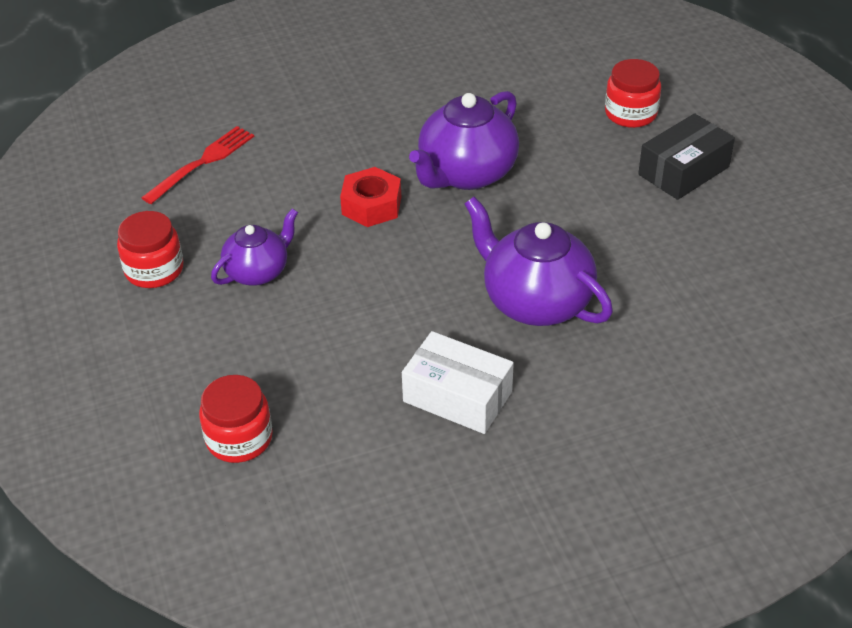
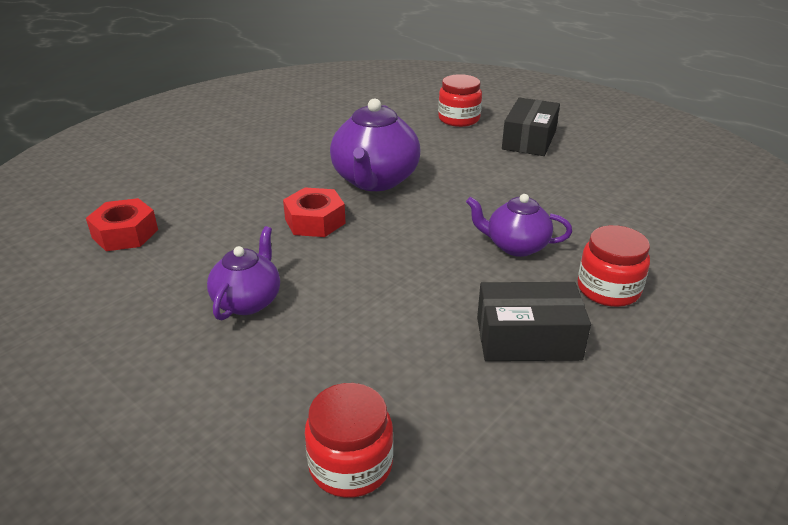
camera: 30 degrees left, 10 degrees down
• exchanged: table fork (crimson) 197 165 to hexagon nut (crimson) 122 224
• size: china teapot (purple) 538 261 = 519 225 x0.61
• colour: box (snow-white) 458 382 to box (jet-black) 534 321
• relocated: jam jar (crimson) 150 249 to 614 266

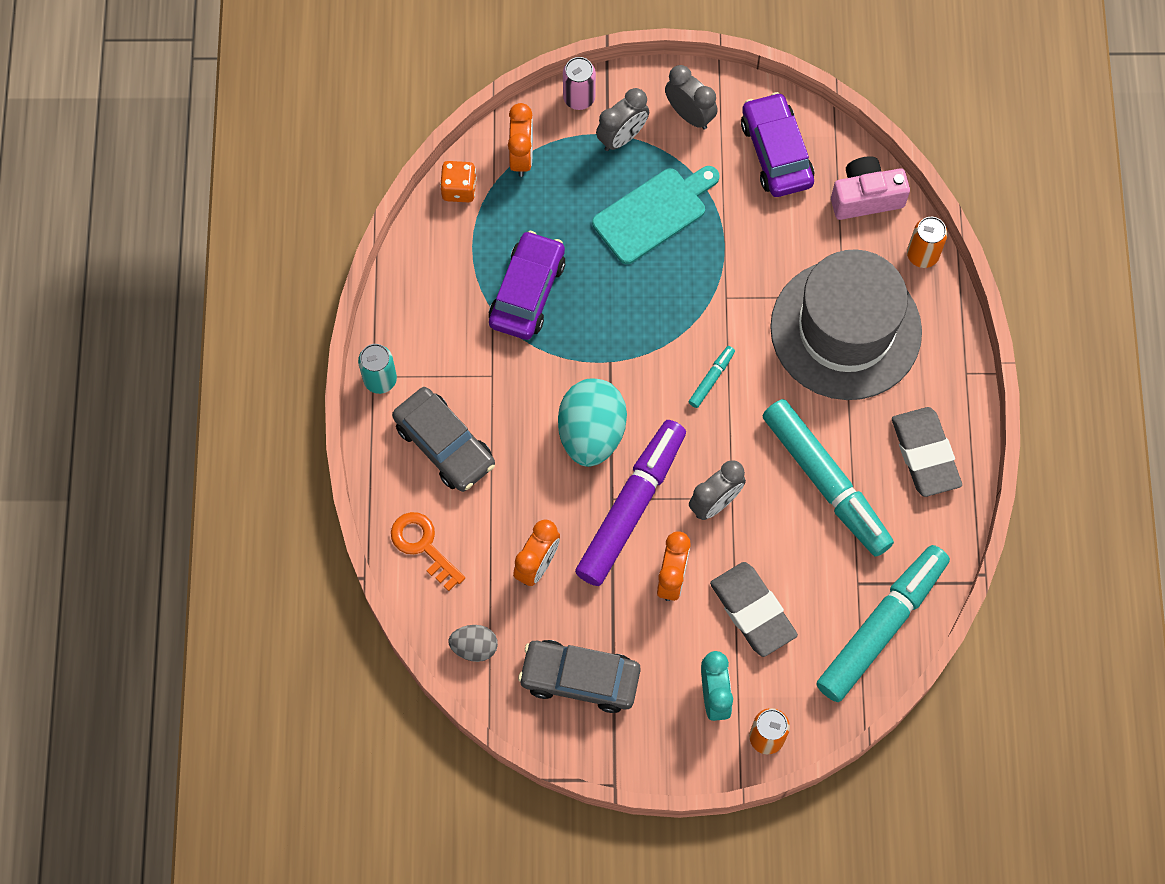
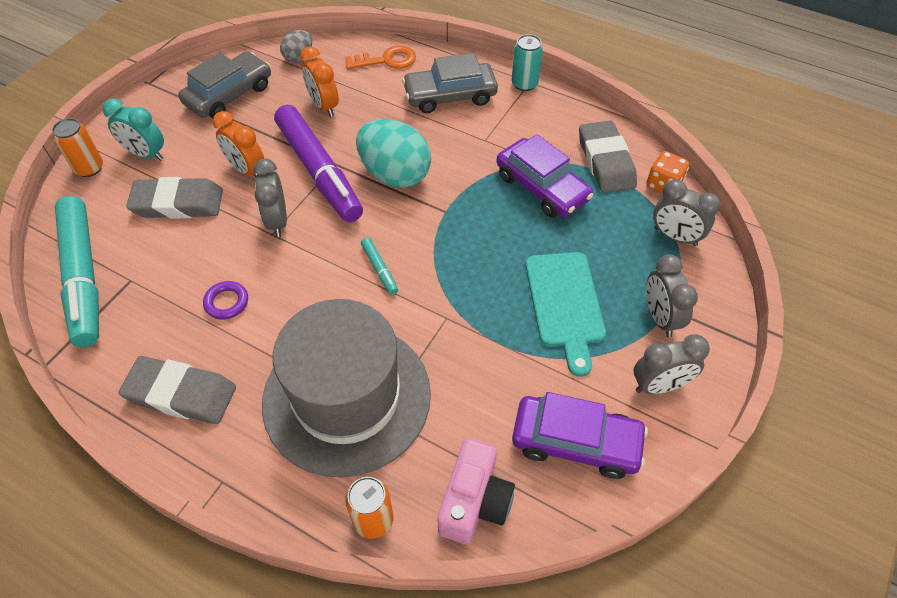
camera: 120 degrees right, 15 degrees down
• exchanged: marker (teal) 828 478 to torus (purple) 225 300
• appeared: pencil eraser (grey) 608 156
• colour: alarm clock (bright orange) 520 140 to alarm clock (grey) 687 212
• missing: tin (rosy) 579 83

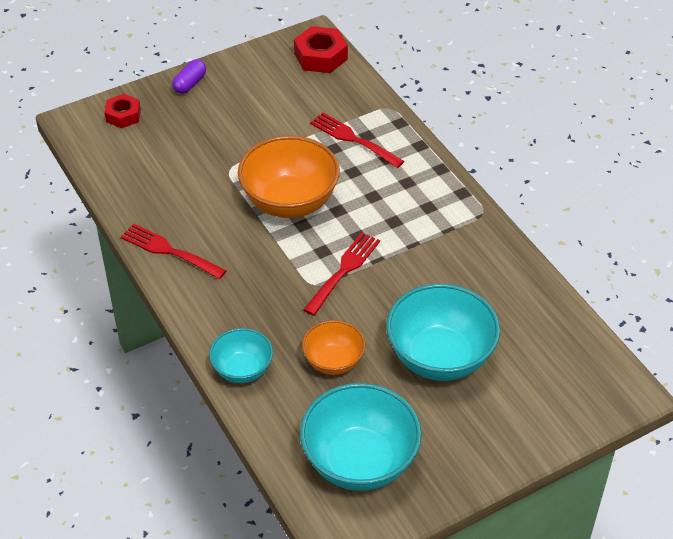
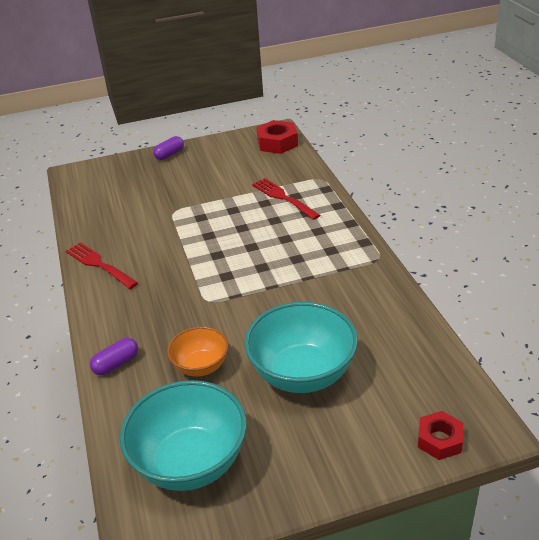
camera: 15 degrees right, 10 degrees down
• exchanged: bowl (teal) 241 355 to pill (purple) 114 356
• relocated: hexagon nut (crimson) 123 111 to 440 435
• missing: bowl (bright orange) 289 177
• missing: table fork (crimson) 341 274

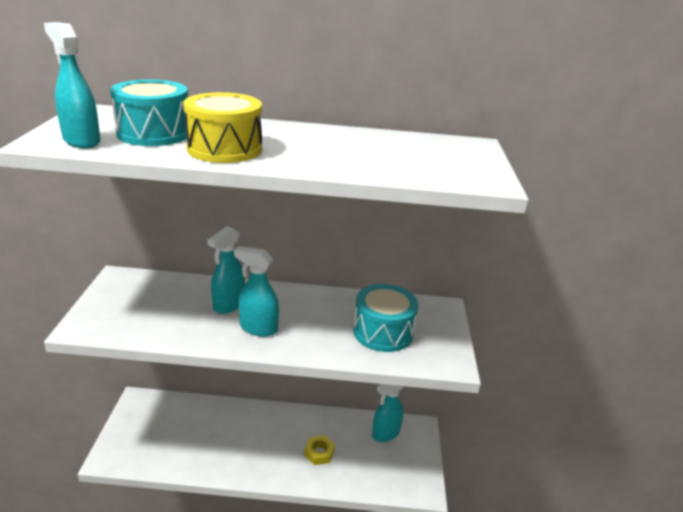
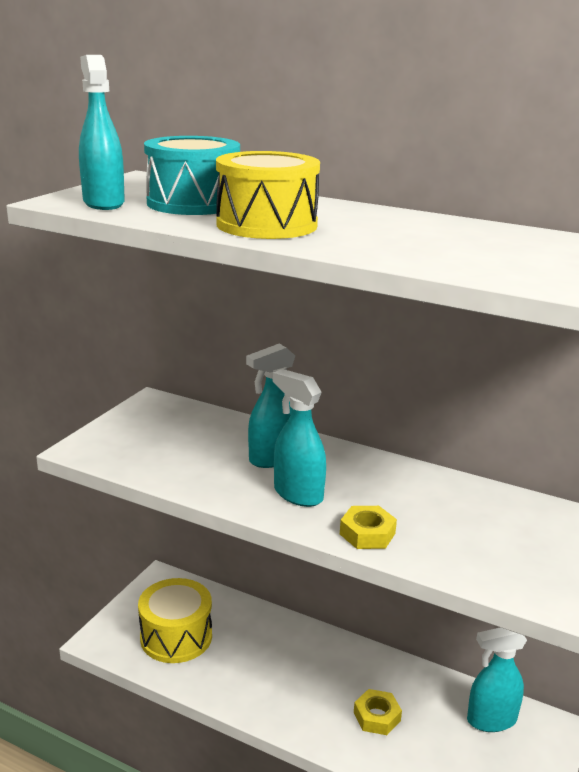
camera: 25 degrees right, 5 degrees down
• appeared: snare drum (yellow) 175 620
• appeared: hexagon nut (yellow) 368 527
• missing: snare drum (teal) 386 318

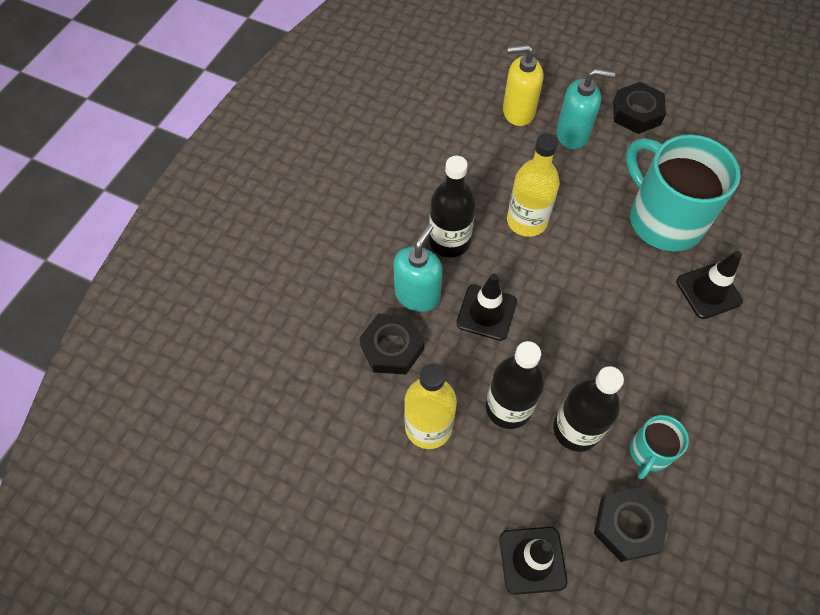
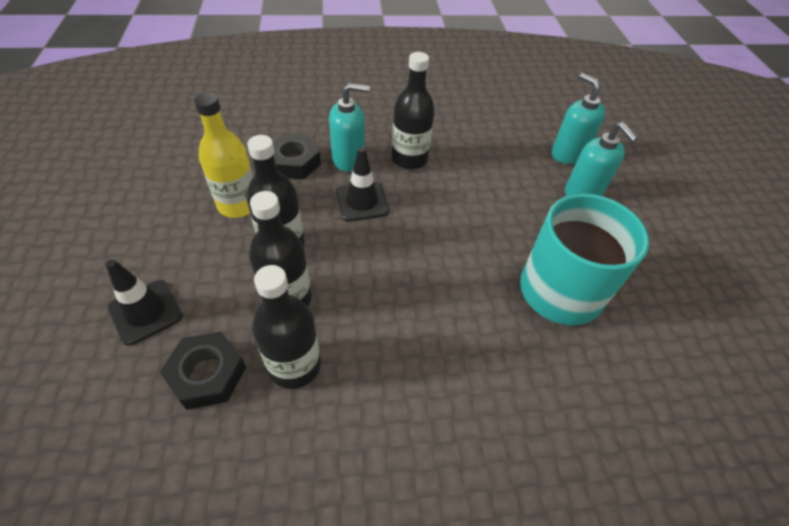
camera: 55 degrees right, 10 degrees down
• exchanged: tea mug (teal) 659 447 to flask (jet-black) 286 327
• colour: soap pump (yellow) 523 85 to soap pump (teal) 578 118
• missing: flask (yellow) 533 185
• missing: hexagon nut (jet-black) 639 108
• missing: safety cone (jet-black) 709 285

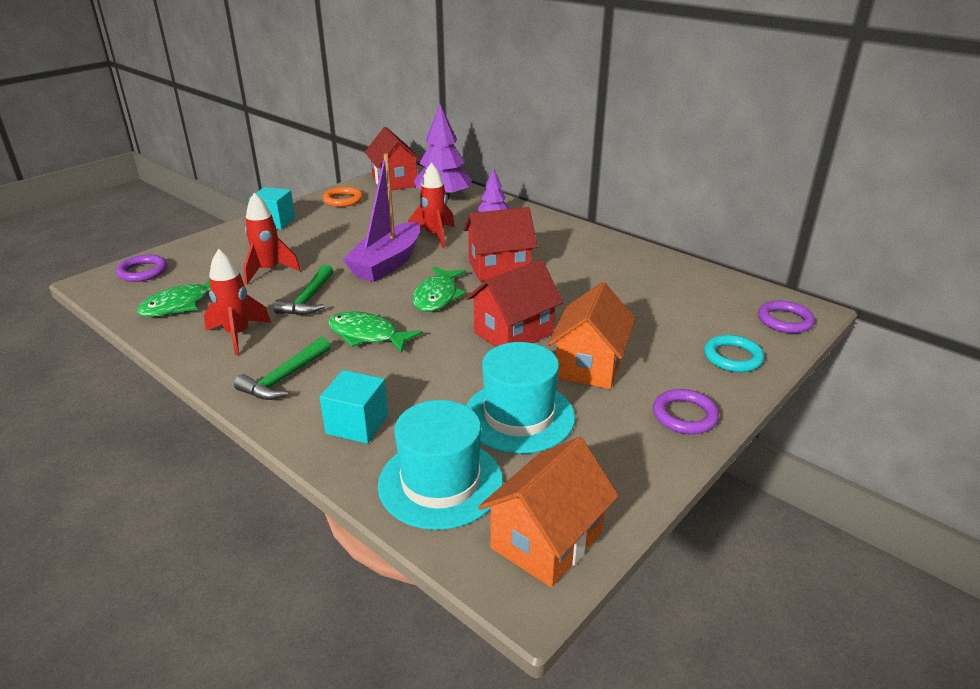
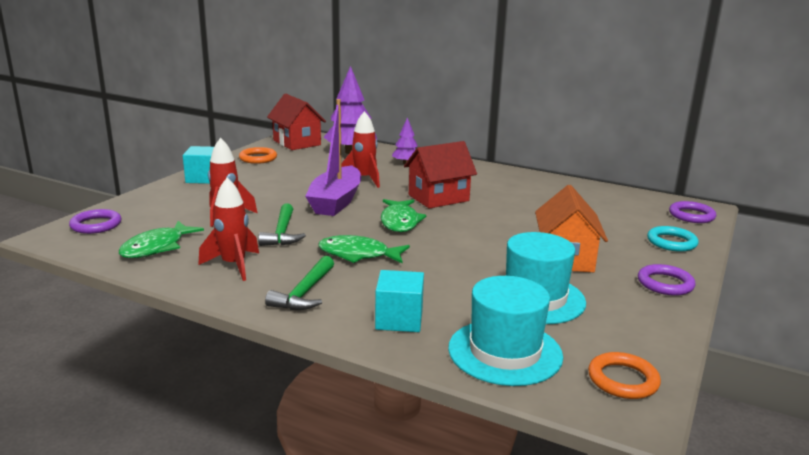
camera: 15 degrees left, 10 degrees down
• exchanged: toy house (bright orange) 548 512 to torus (bright orange) 624 375
• missing: toy house (crimson) 514 303

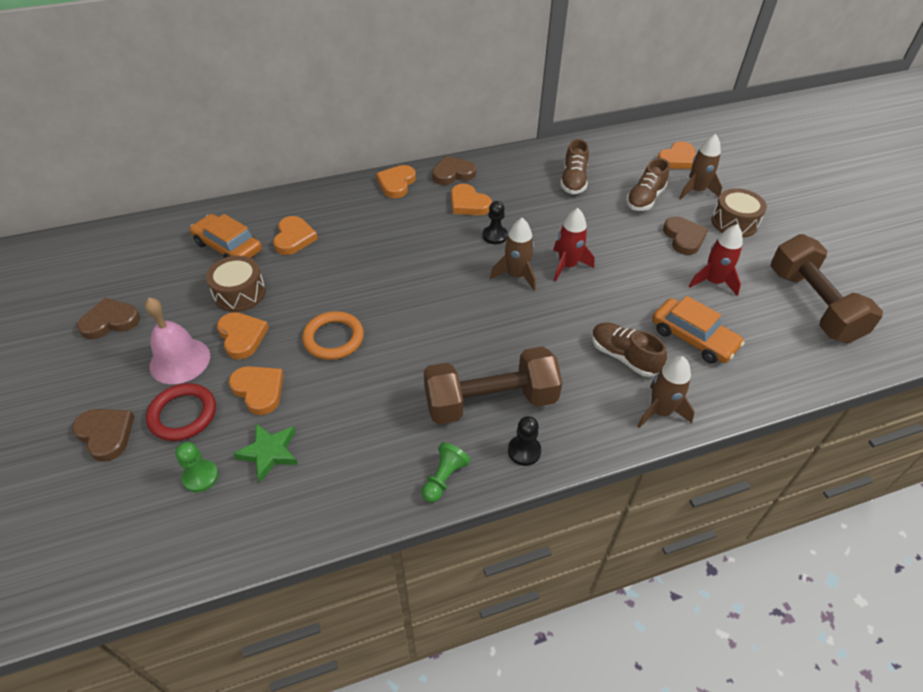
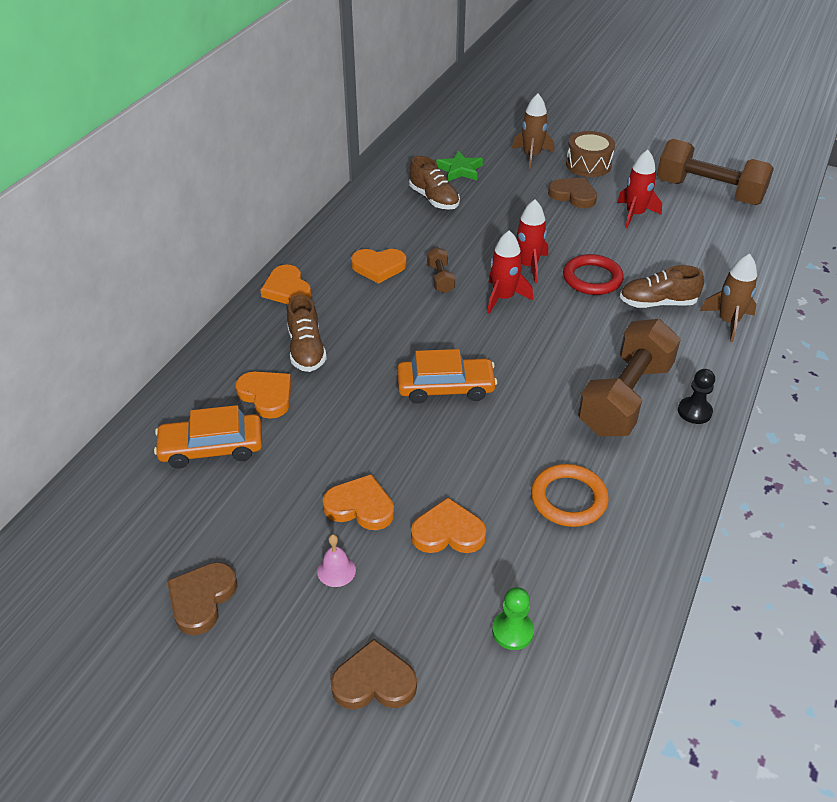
camera: 45 degrees left, 5 degrees down
• relocated: sneaker (brown) 647 184 to 307 333
• size: school bell (rosy) 177 341 = 336 560 x0.50
• relocated: car (bright orange) 698 330 to 447 376
• exchanged: game pawn (jet-black) 495 222 to free weight (brown) 441 270
• relocated: five-pointed star (leaf-green) 265 452 to 459 166
• colour: toy rocket (brown) 513 254 to toy rocket (crimson) 510 272
• relocated: torus (bright orange) 333 335 to 570 495
• relocated: torus (crimson) 181 412 to 593 274
• missing: snare drum (brown) 236 284
• missing: game pawn (leaf-green) 446 472
• missing: love heart (brown) 454 170
• missing: love heart (bright orange) 677 155

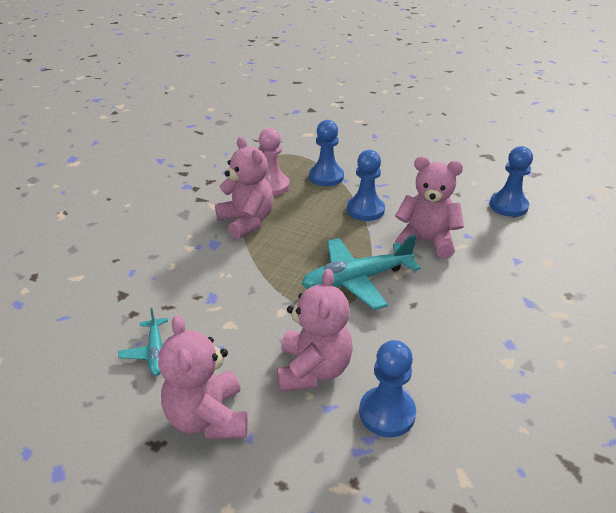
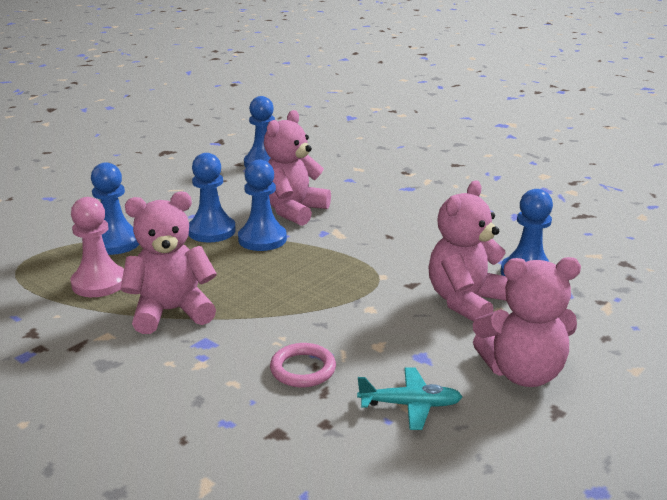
camera: 75 degrees left, 10 degrees down
• appeared: game pawn (royal blue) 262 205
• appeared: torus (rosy) 303 365
• spun: teddy (rosy) 315 330 = 468 251 75 degrees counterclockwise
• missing: plane (teal) 361 272

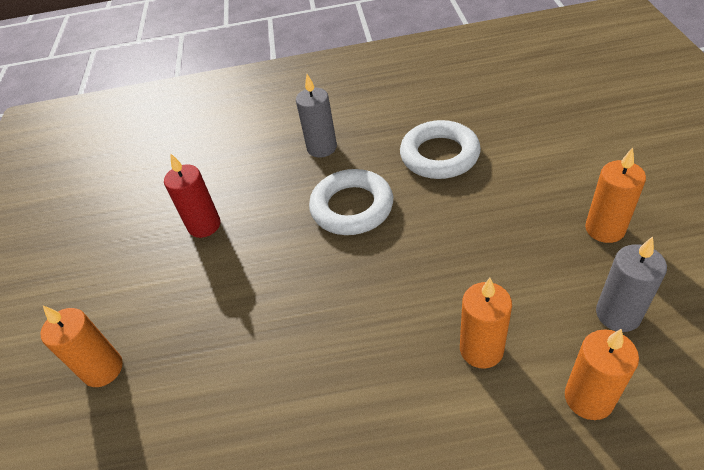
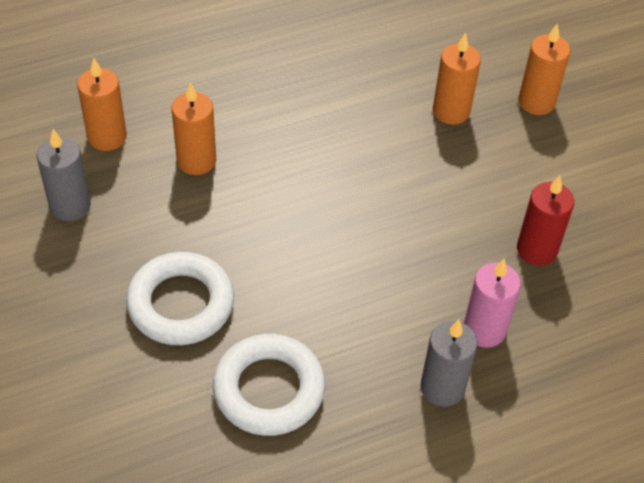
camera: 155 degrees right, 5 degrees up
• relocated: torus (snow-white) 351 202 to 180 298
• relocated: candle (bright orange) 615 195 to 457 78
• appeared: candle (rosy) 492 303

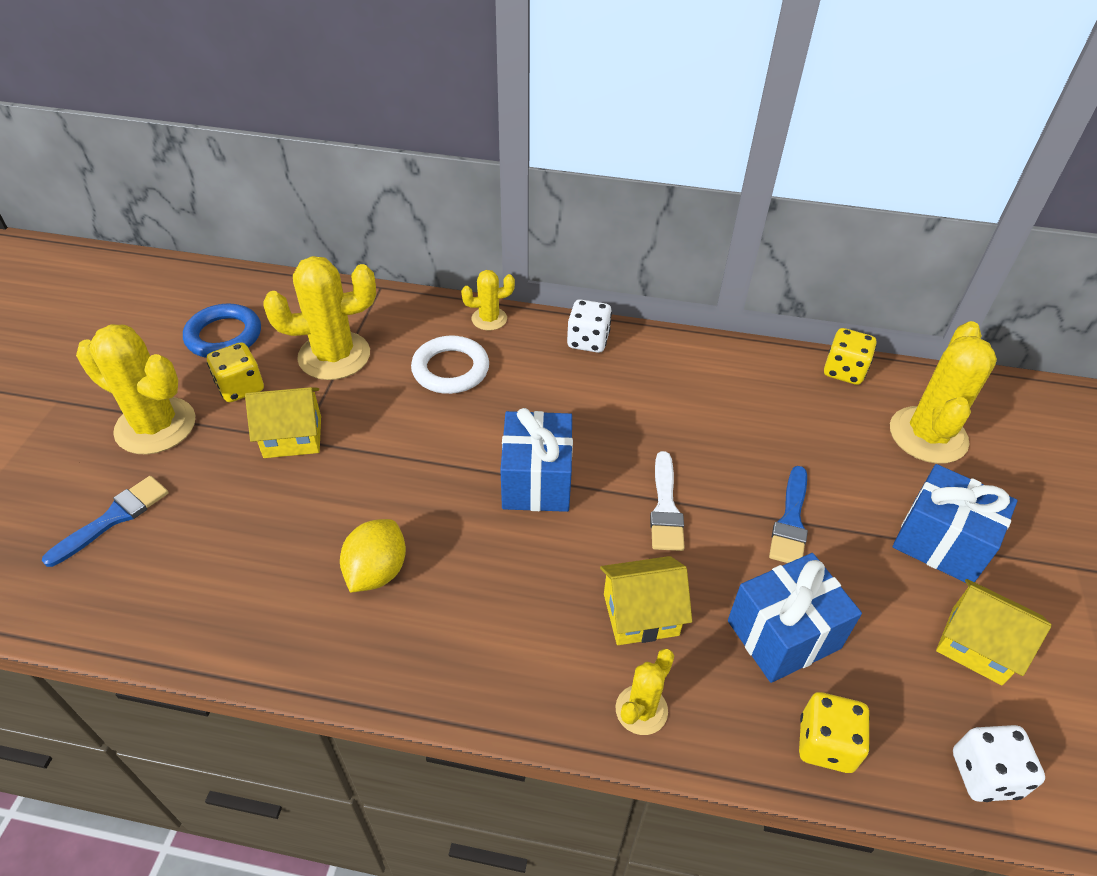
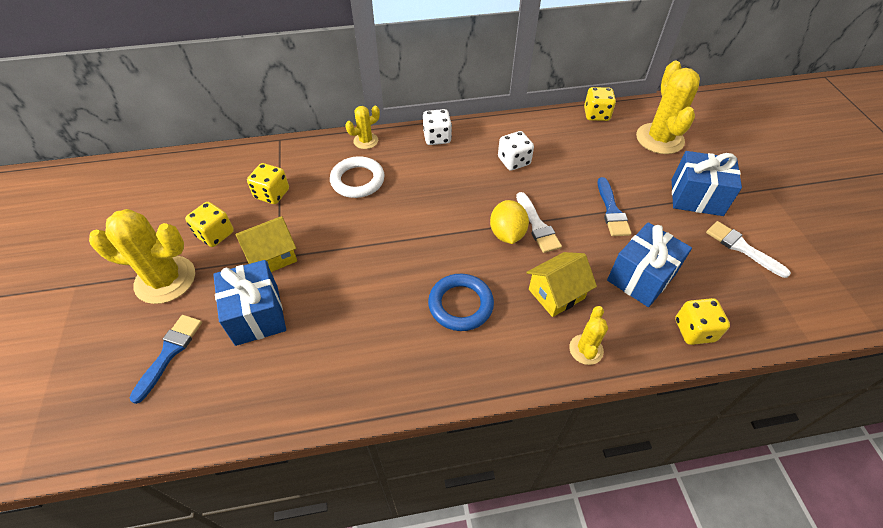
camera: 20 degrees left, 5 degrees up
• relocated: gift (royal blue) 536 460 to 249 303
• exchanged: prickly plant (yellow) 319 318 to die (yellow) 268 183
• relocated: torus (royal blue) 222 331 to 461 302
• relocated: toy lemon (yellow) 373 556 to 509 222
• relocated: die (snow-white) 999 763 to 516 151
• exchanged: toy house (yellow) 994 632 to paintbrush (snow-white) 748 249

